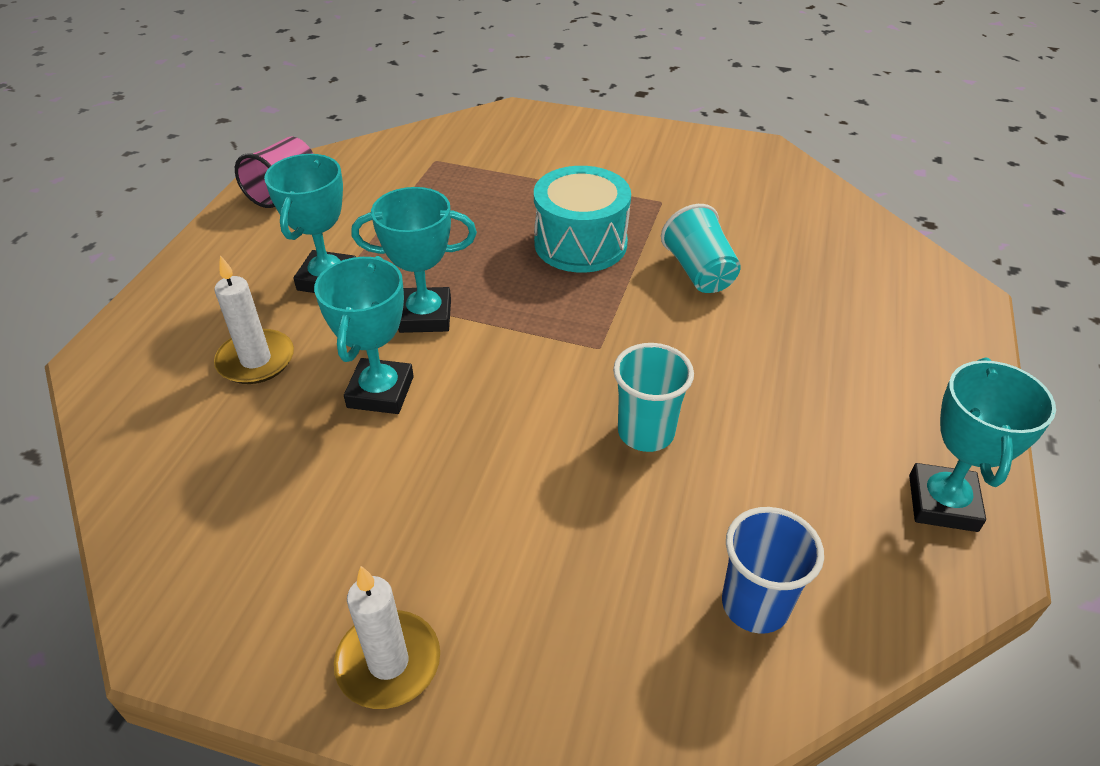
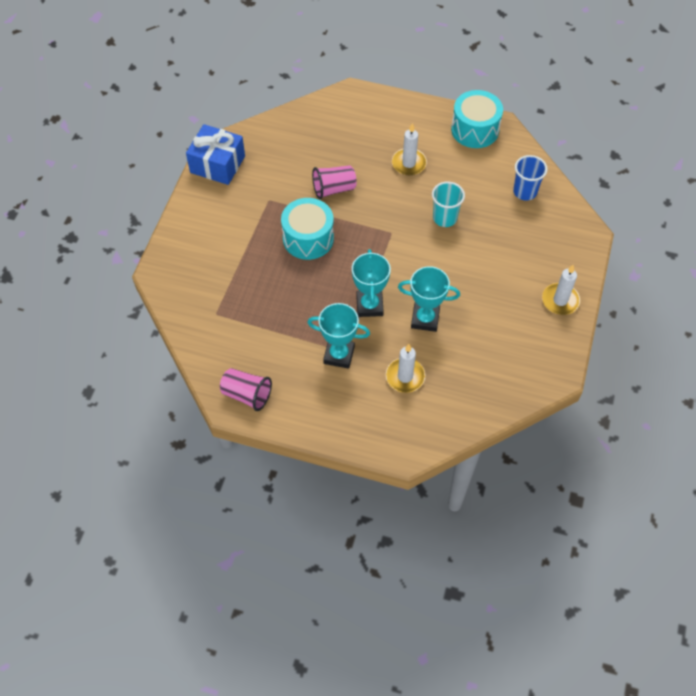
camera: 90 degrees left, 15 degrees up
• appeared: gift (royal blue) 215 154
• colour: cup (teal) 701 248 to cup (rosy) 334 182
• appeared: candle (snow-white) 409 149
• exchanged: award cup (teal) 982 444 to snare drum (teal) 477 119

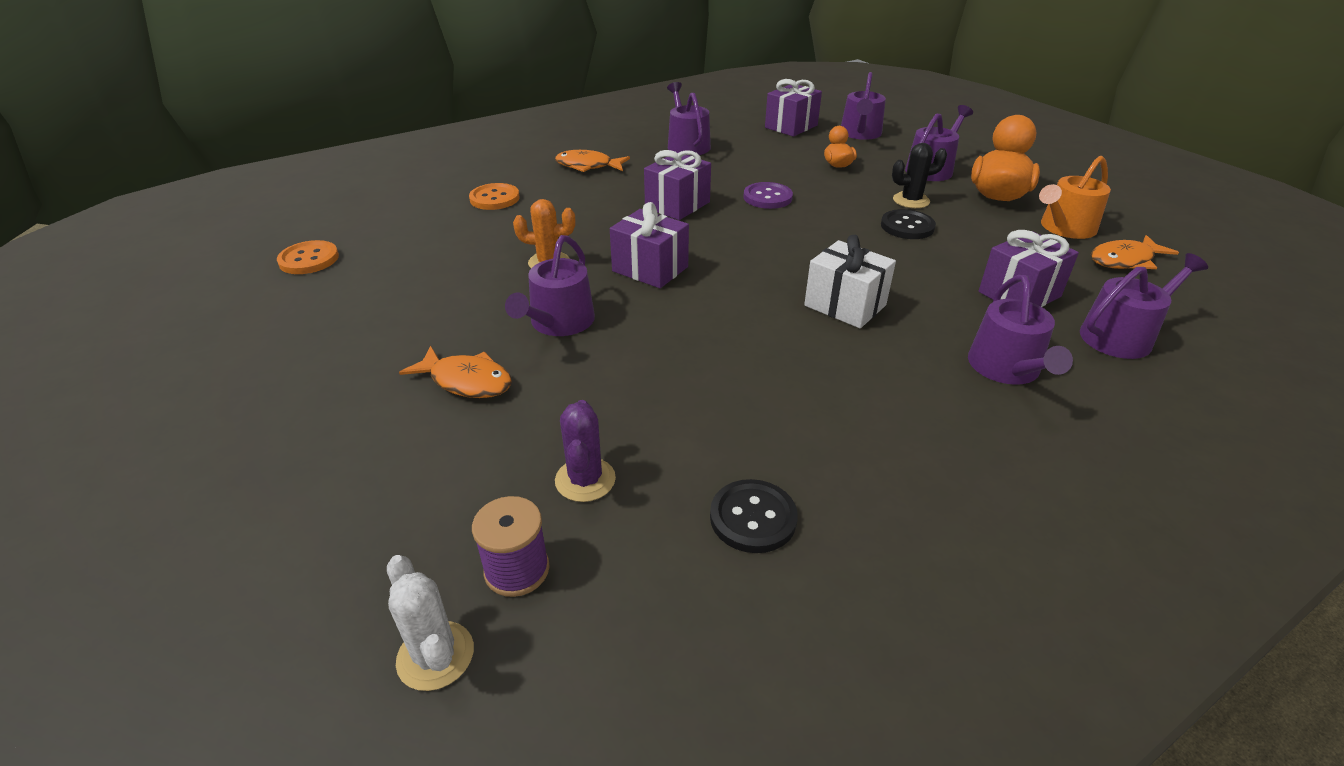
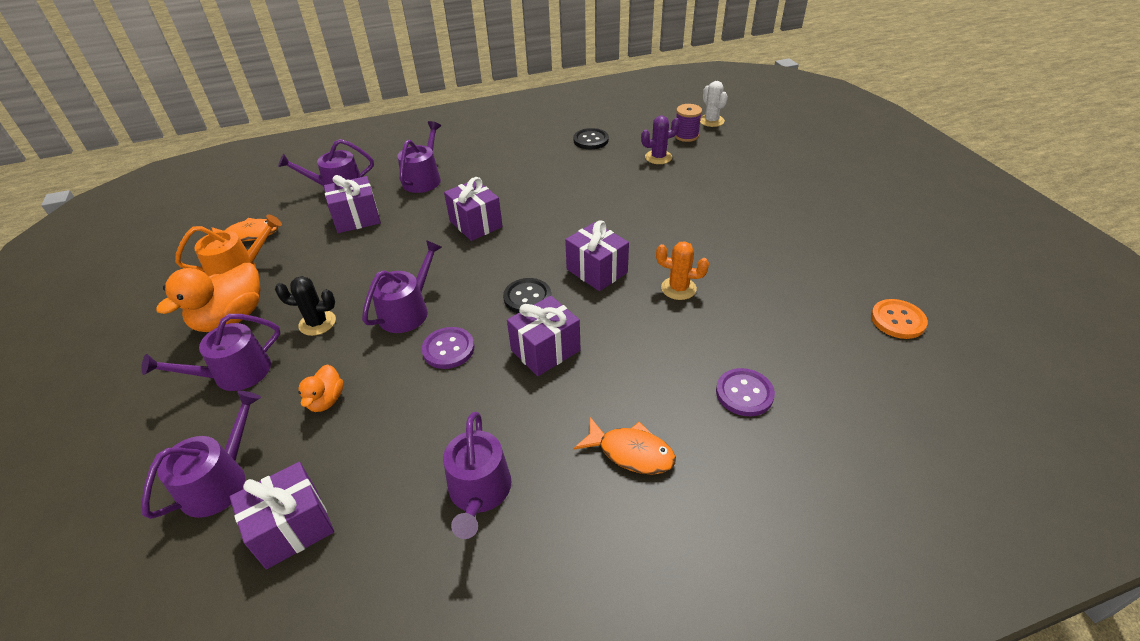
camera: 165 degrees left, 5 degrees up
• relocated: sprinkling can (purple) 550 285 to 402 286
• colour: gift (snow-white) 850 281 to gift (purple) 473 209
• relocated: button (jet-black) 908 224 to 527 295
• spun: prickly plant (purple) 585 451 = 660 140 60 degrees clockwise
• colour: button (bright orange) 494 196 to button (purple) 745 392
• missing: toy fish (bright orange) 455 372

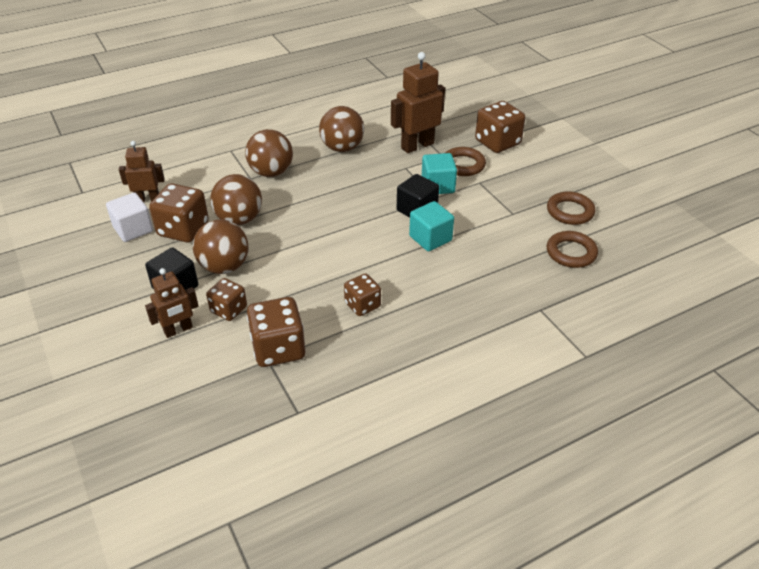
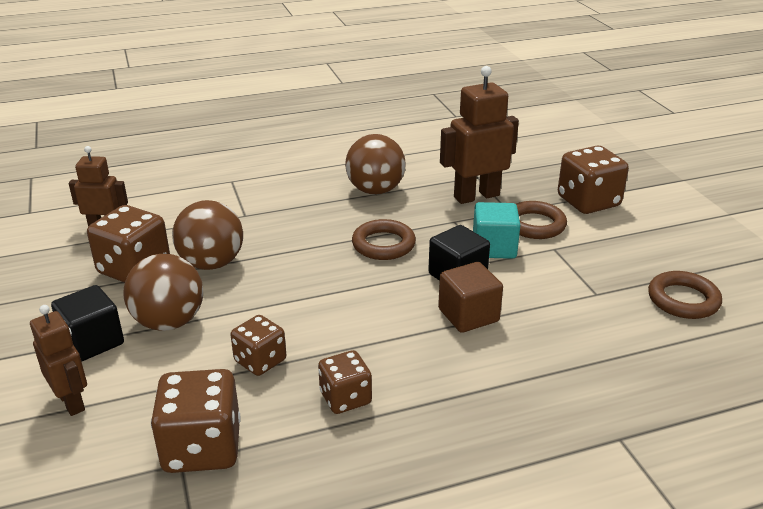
camera: 10 degrees right, 10 degrees down
• spun: toy robot (brown) 171 303 = 58 360 105 degrees counterclockwise
• relocated: die (brown) 226 299 to 258 345
• relocated: torus (brown) 572 249 to 384 239
• colour: block (teal) 431 226 to block (brown) 470 297
• missing: block (snow-white) 129 217
• missing: ball (brown) 269 153

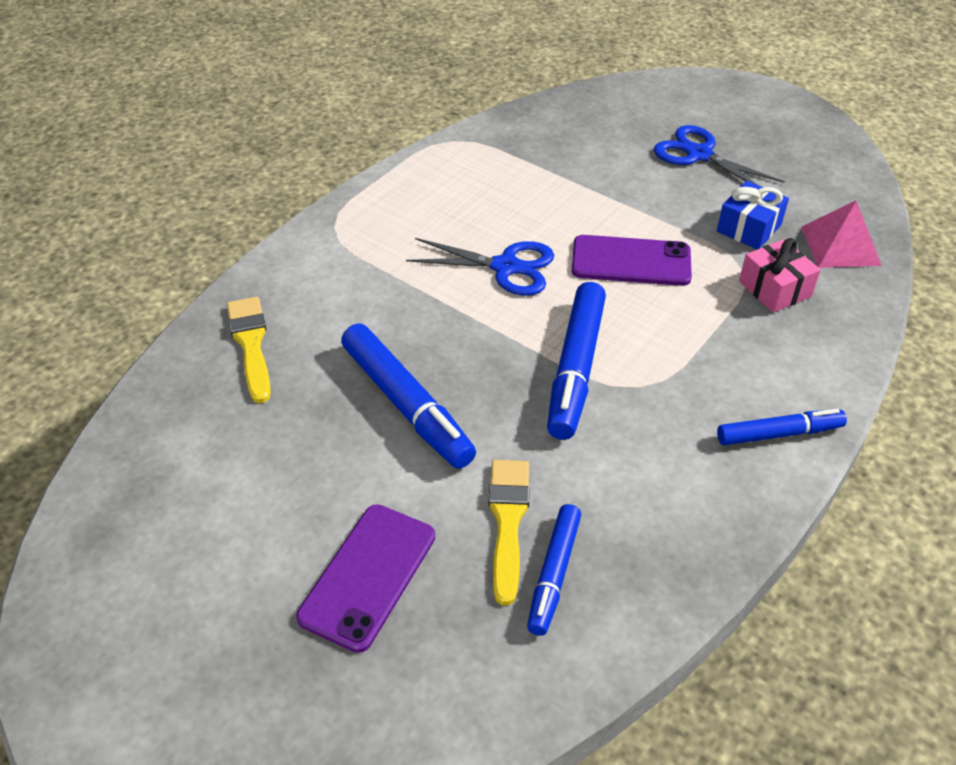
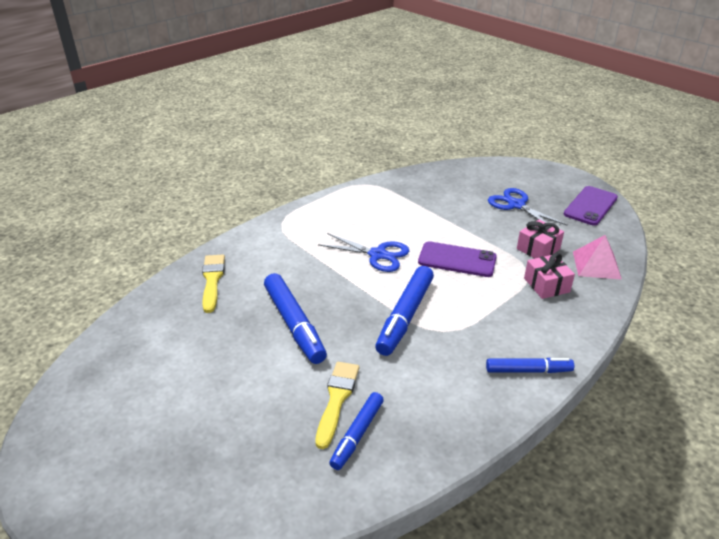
camera: 10 degrees right, 10 degrees down
• colour: gift (royal blue) 753 215 to gift (rosy) 540 238
• relocated: smartphone (purple) 365 578 to 591 205

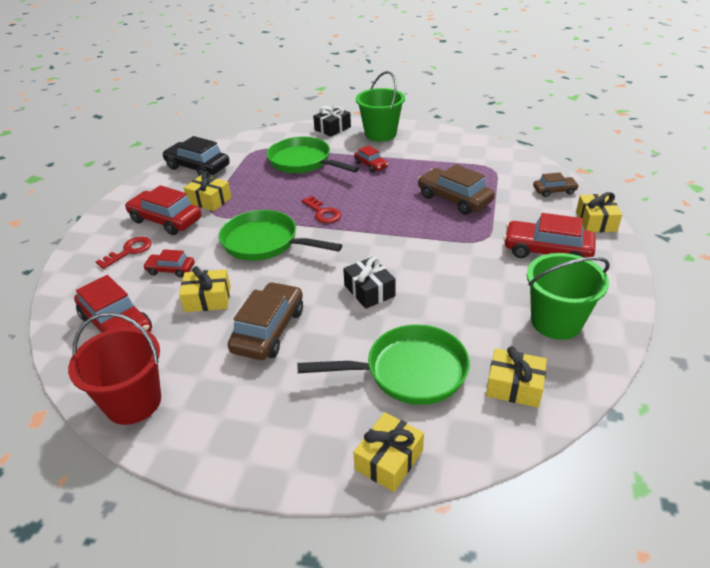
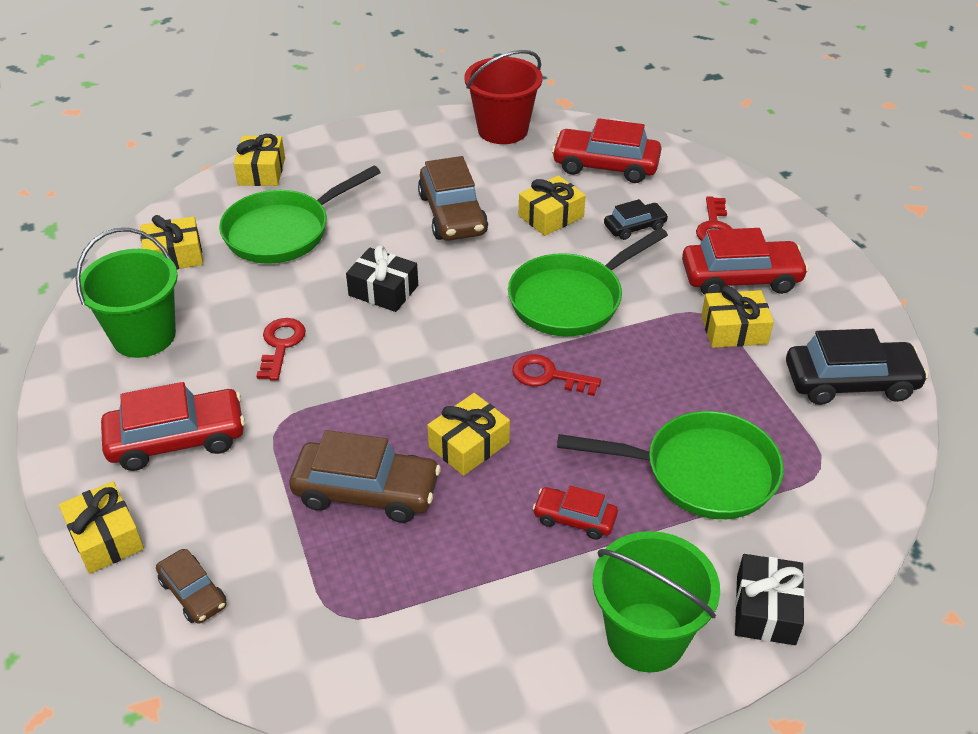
camera: 145 degrees right, 5 degrees up
• spun: car (brown) 556 185 = 191 586 90 degrees counterclockwise
• appeared: key (crimson) 281 349
• appeared: gift (yellow) 468 434
• spun: pan (leaf-green) 280 235 = 588 282 150 degrees clockwise
• colour: car (crimson) 169 263 to car (jet-black) 636 219

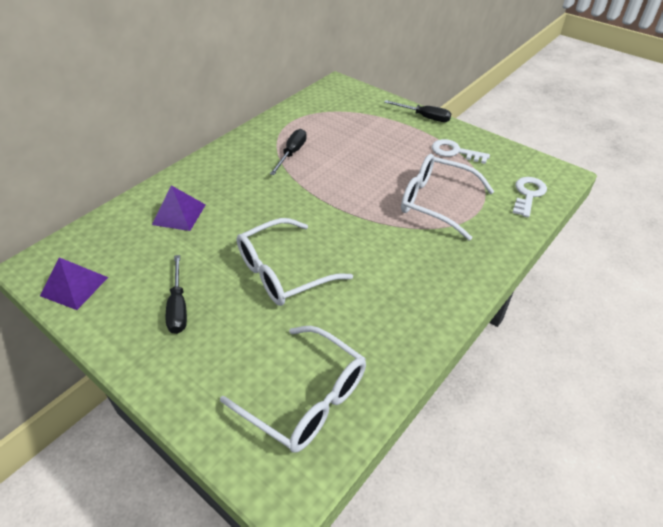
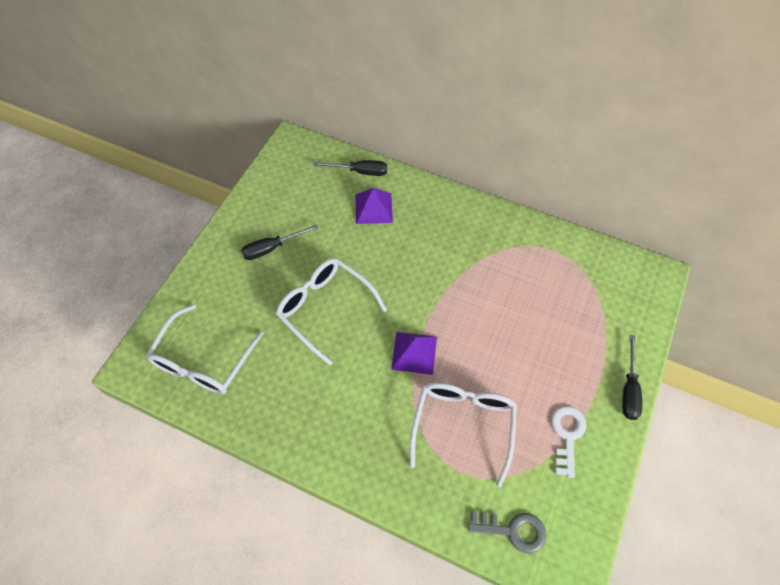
camera: 75 degrees right, 15 degrees up
• relocated: flat screwdriver (jet-black) 288 152 to 350 168
• relocated: pyramid (purple) 74 283 to 414 353
• colour: key (snow-white) 530 197 to key (grey) 507 532

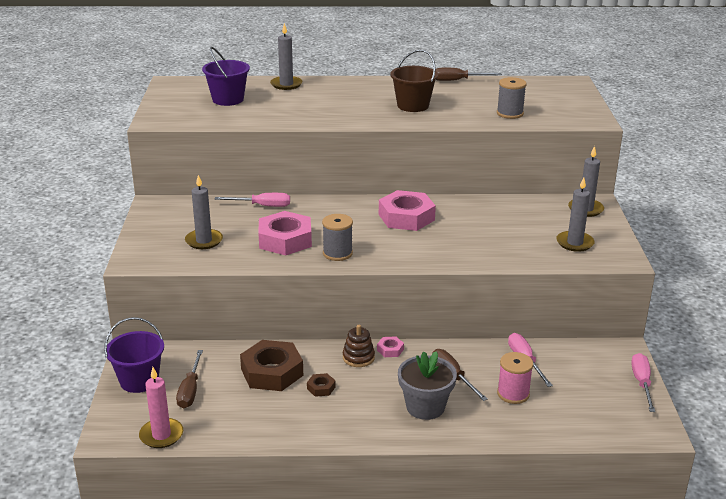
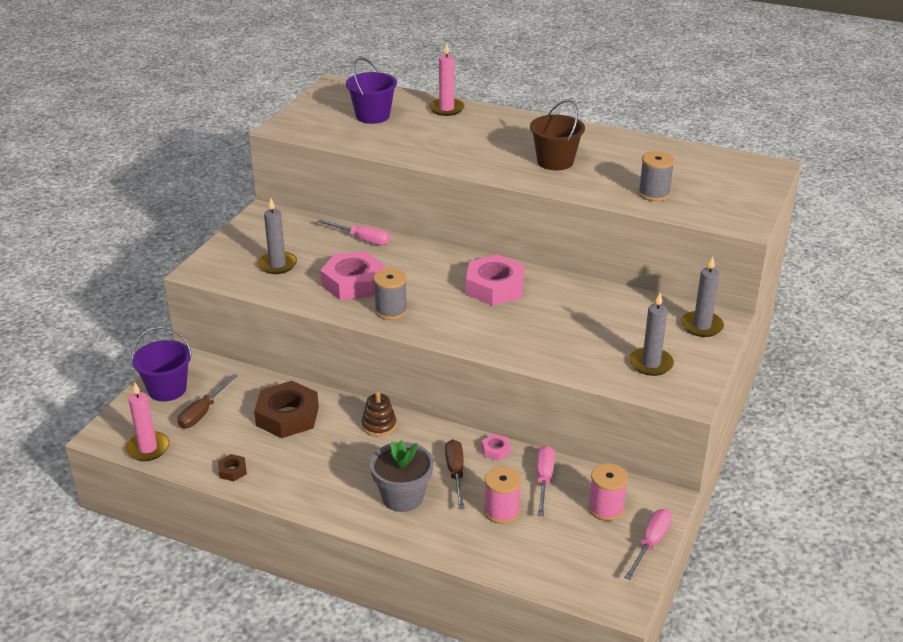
camera: 25 degrees right, 5 degrees up
• relocated: hexagon nut (brown) 321 385 to 232 467
• colour: candle (grey) 286 56 to candle (rosy) 447 79
• relocated: hexagon nut (rosy) 390 346 to 496 447
• appeared: bobbin (rosy) 608 492
• missing: flat screwdriver (brown) 468 74

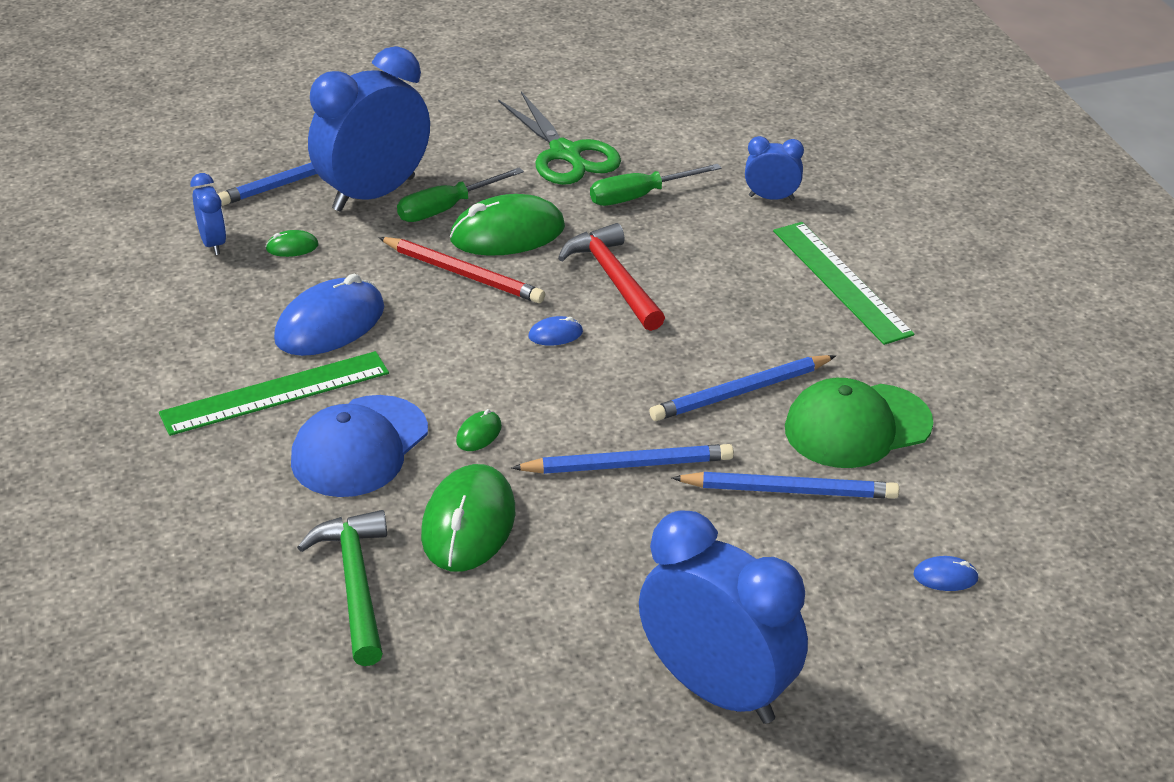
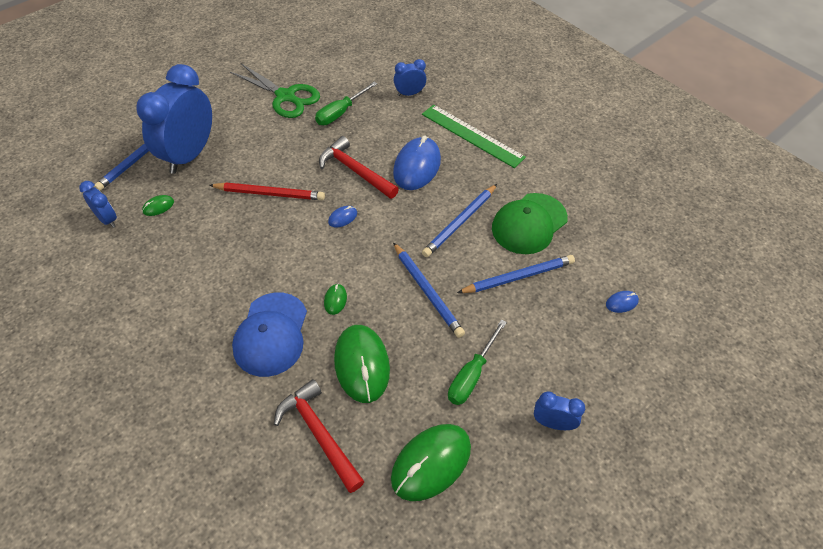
camera: 25 degrees left, 15 degrees up
• colour: hammer (leaf-green) 342 588 to hammer (crimson) 319 436
• relocated: mouse (leaf-green) 507 225 to 431 462
• relocated: mouse (royal blue) 329 315 to 417 162
• spun: wooden pencil (royal blue) 623 459 = 429 290 90 degrees clockwise
• relocated: flat screwdriver (leaf-green) 460 194 to 477 362
• size: alarm clock (royal blue) 723 617 = 559 410 x0.46
• missing: ruler (leaf-green) 274 393

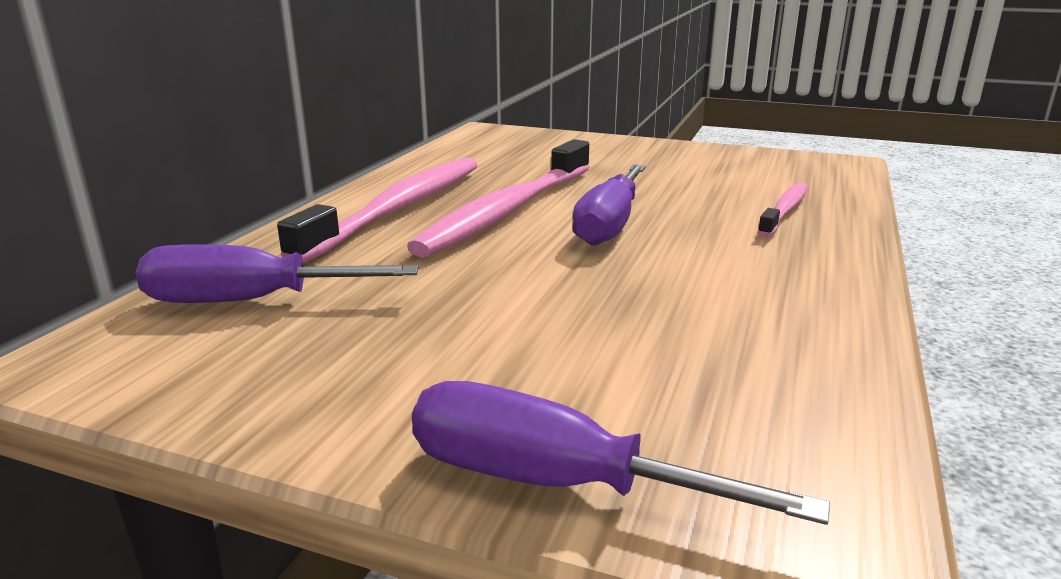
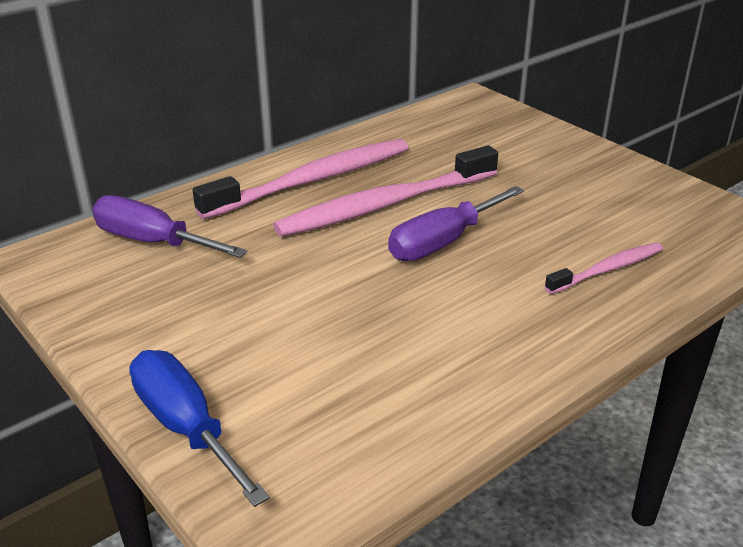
camera: 30 degrees right, 10 degrees up
• colour: flat screwdriver (purple) 621 453 to flat screwdriver (royal blue) 199 428

